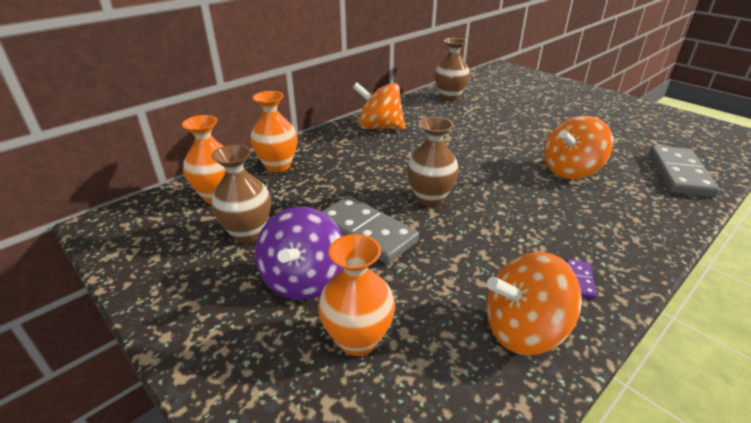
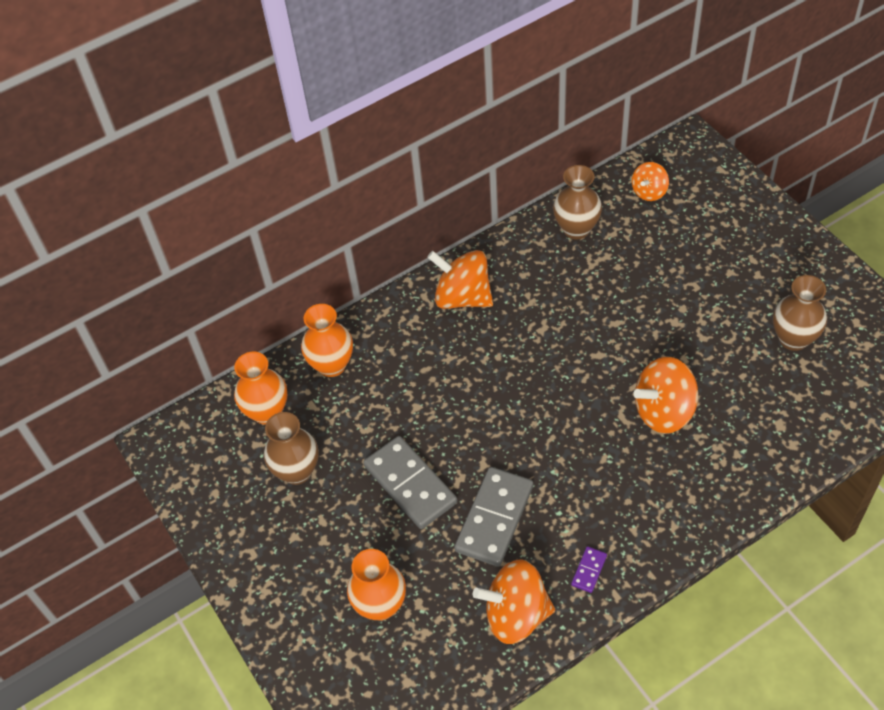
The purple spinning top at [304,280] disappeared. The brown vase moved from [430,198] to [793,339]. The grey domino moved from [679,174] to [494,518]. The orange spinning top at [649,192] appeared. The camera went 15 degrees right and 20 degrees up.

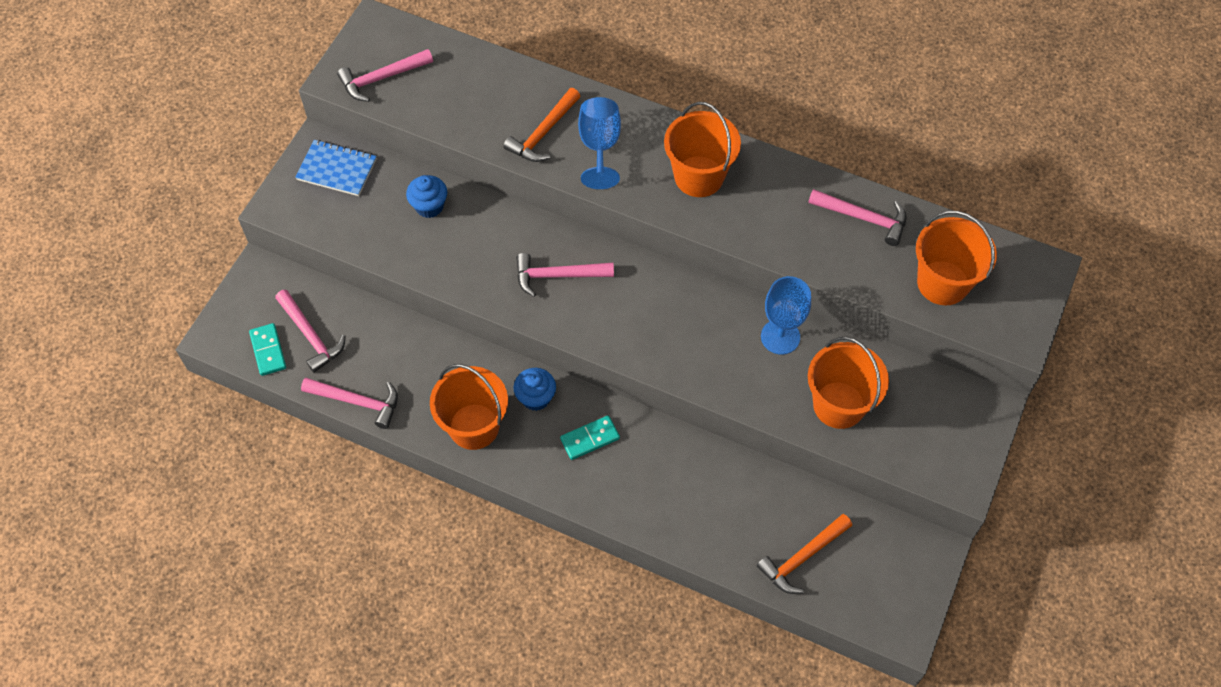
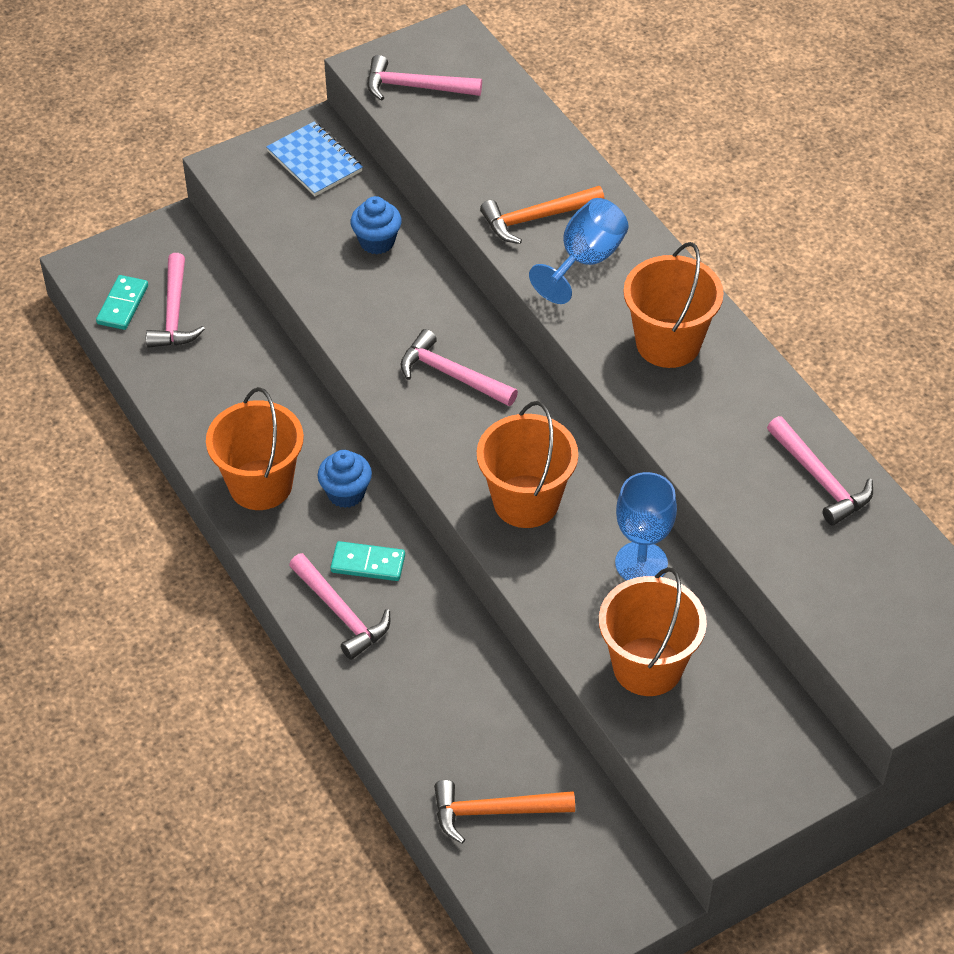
The pink hammer moved from [357,401] to [341,613]. The orange bucket moved from [942,283] to [526,501]. The camera went 35 degrees right and 10 degrees down.

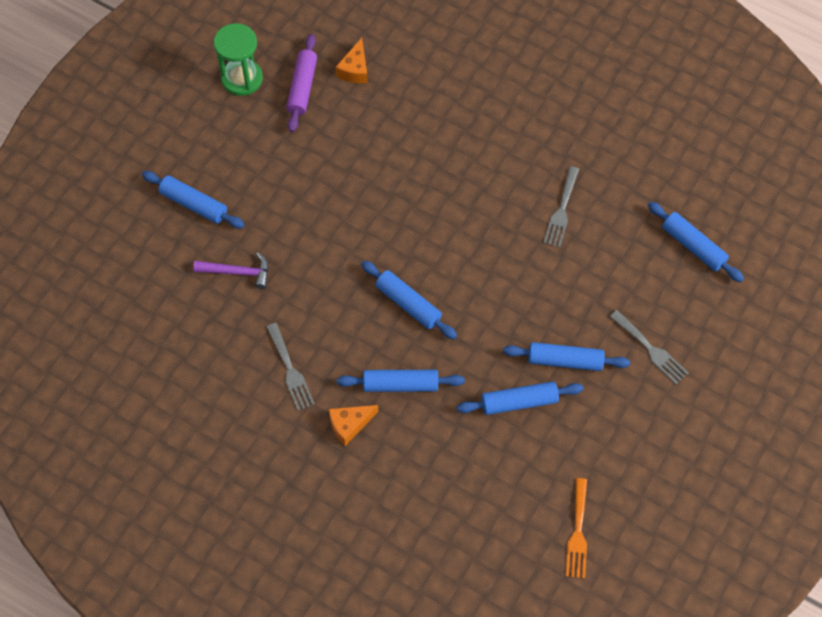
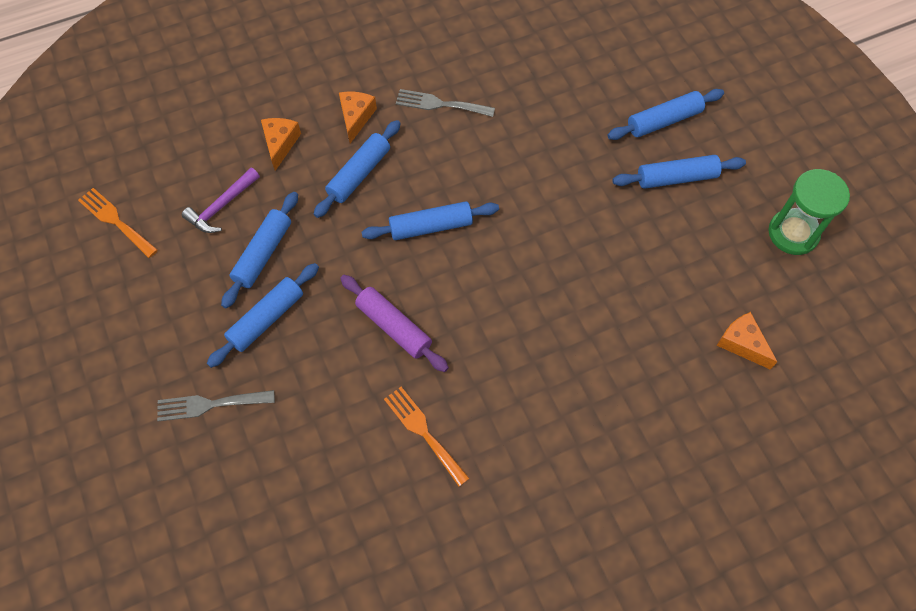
The purple hammer moved from [238,272] to [221,207]. The purple rolling pin moved from [302,87] to [394,327]. The grey fork at [561,211] became the orange fork at [423,432]. The blue rolling pin moved from [693,246] to [676,178]. The orange cheese at [280,144] appeared. The camera went 125 degrees right and 0 degrees up.

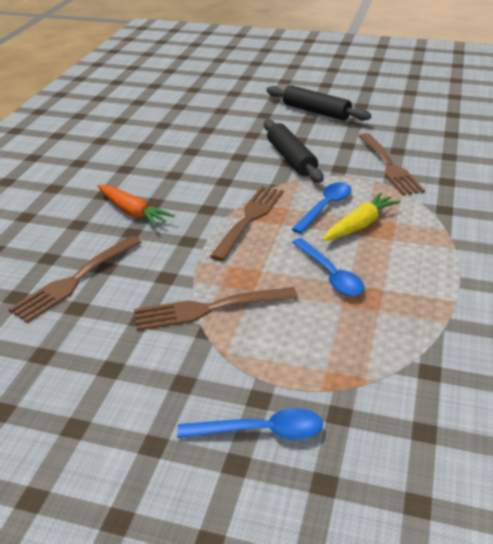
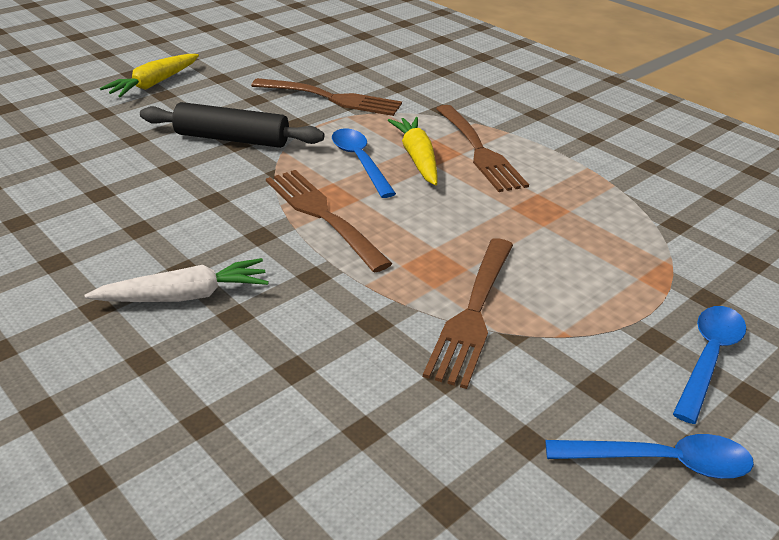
The brown fork moved from [75,280] to [479,150]. The orange carrot at [132,212] became the white carrot at [184,296]. The black rolling pin at [316,112] was replaced by the yellow carrot at [154,84]. The blue spoon moved from [330,274] to [660,462]. The camera went 60 degrees left and 0 degrees up.

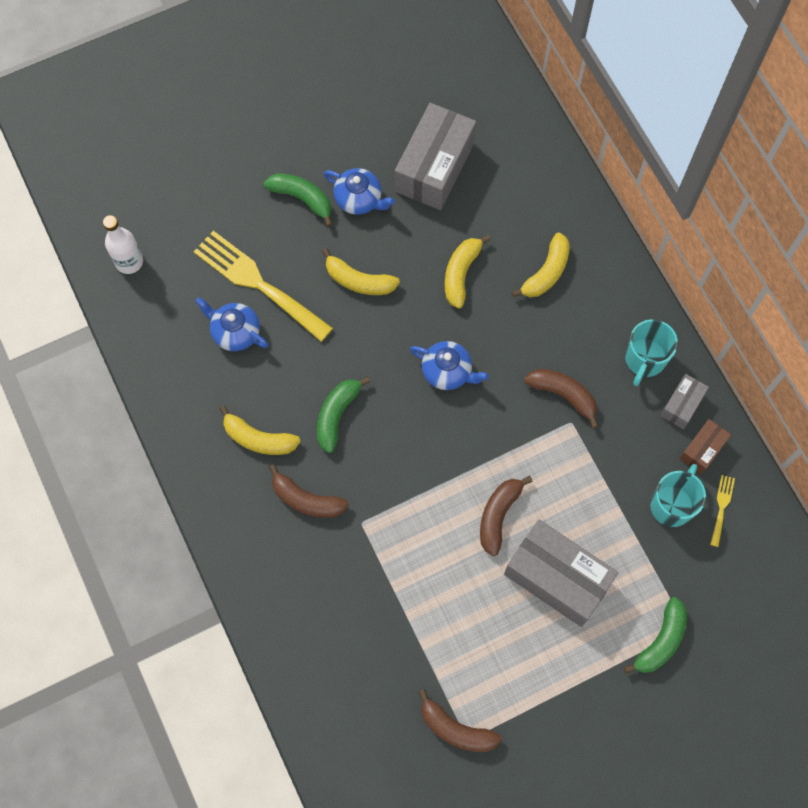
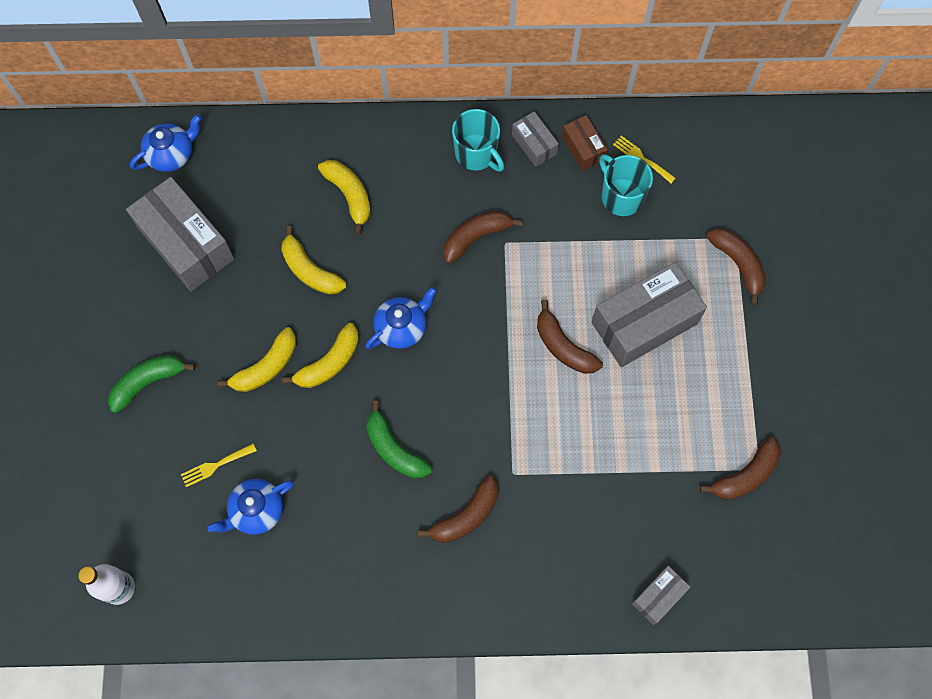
The yellow fork at [258,283] changed to 0.43 times the size. The yellow banana moved from [258,439] to [329,363]. The blue teapot moved from [359,199] to [171,154]. The green banana at [660,641] became the brown banana at [738,264]. The grey box at [658,596] appeared. The camera went 65 degrees left and 0 degrees up.

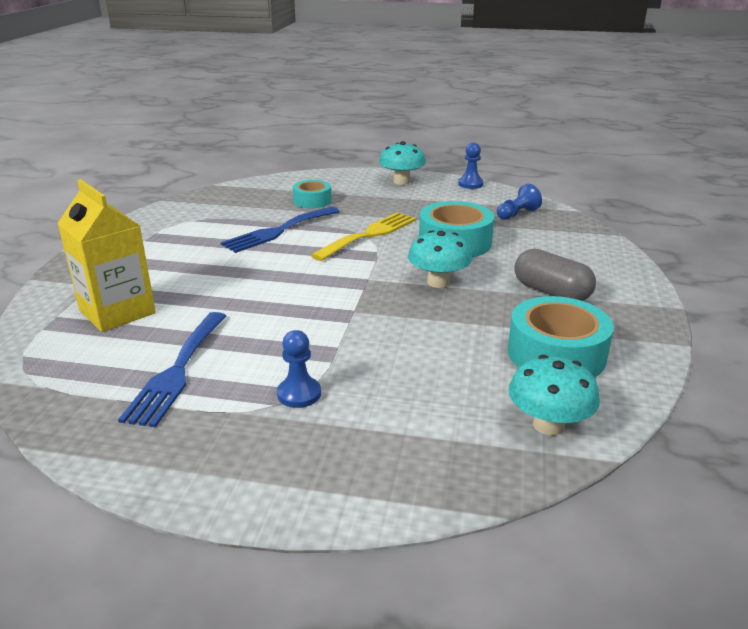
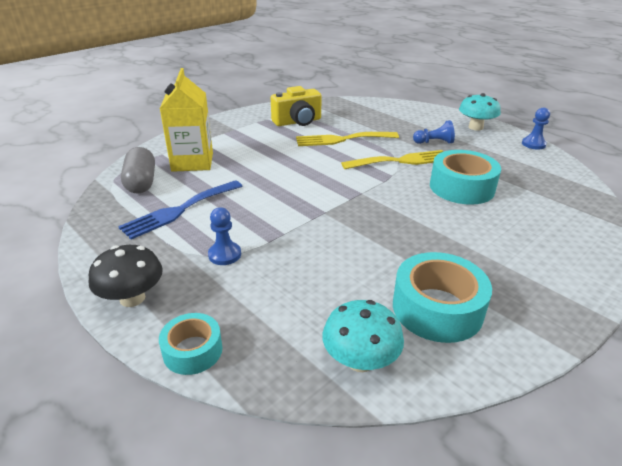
The blue fork at [278,231] became the yellow fork at [342,139]. The turquoise tape moved from [312,201] to [192,351]. The turquoise mushroom at [438,282] disappeared. The blue pawn moved from [517,214] to [434,142]. The grey capsule moved from [551,292] to [141,182]. The black mushroom at [132,298] appeared. The yellow camera at [298,122] appeared. The camera went 35 degrees right and 5 degrees up.

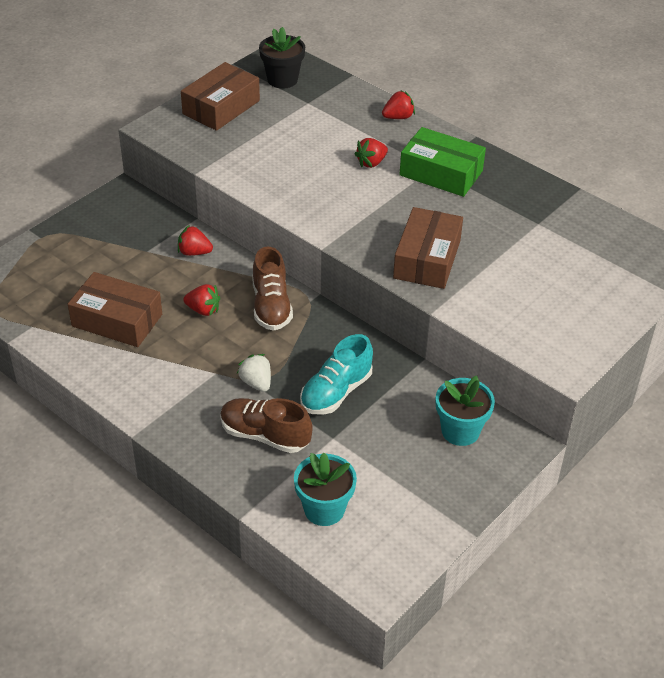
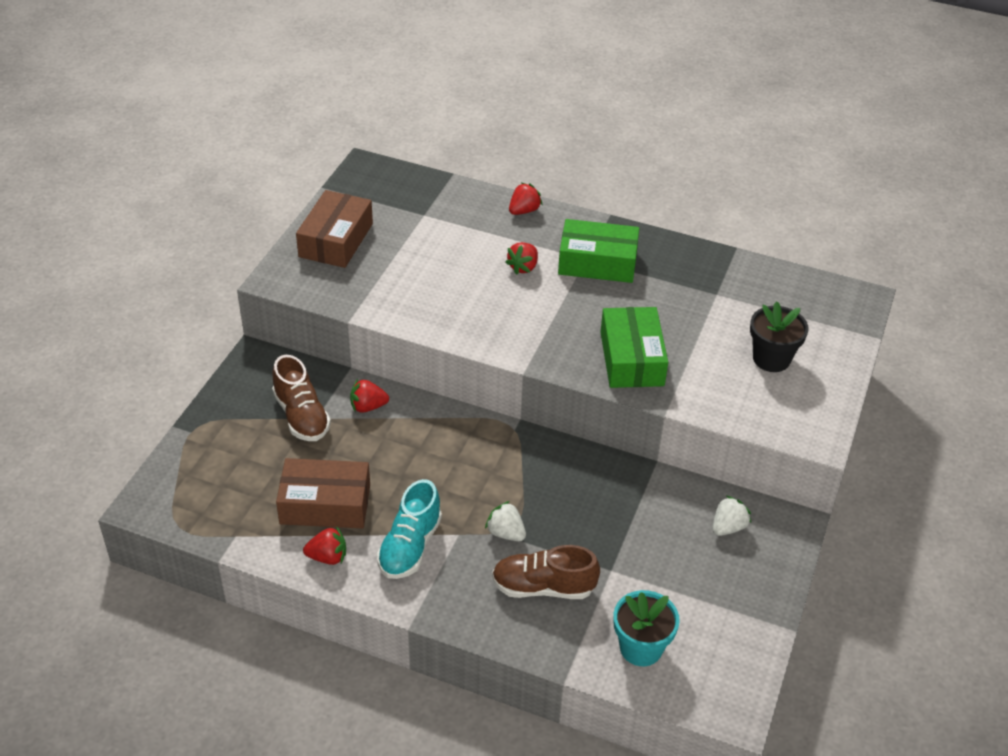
The red strawberry moved from [203,310] to [328,557]. The brown shoe moved from [271,306] to [301,416]. The black flower pot moved from [282,80] to [771,359]. The turquoise shoe moved from [336,392] to [410,546]. The brown box at [427,259] became the green box at [631,358]. The turquoise flower pot at [460,431] was replaced by the white strawberry at [728,527]. The camera went 20 degrees left and 0 degrees up.

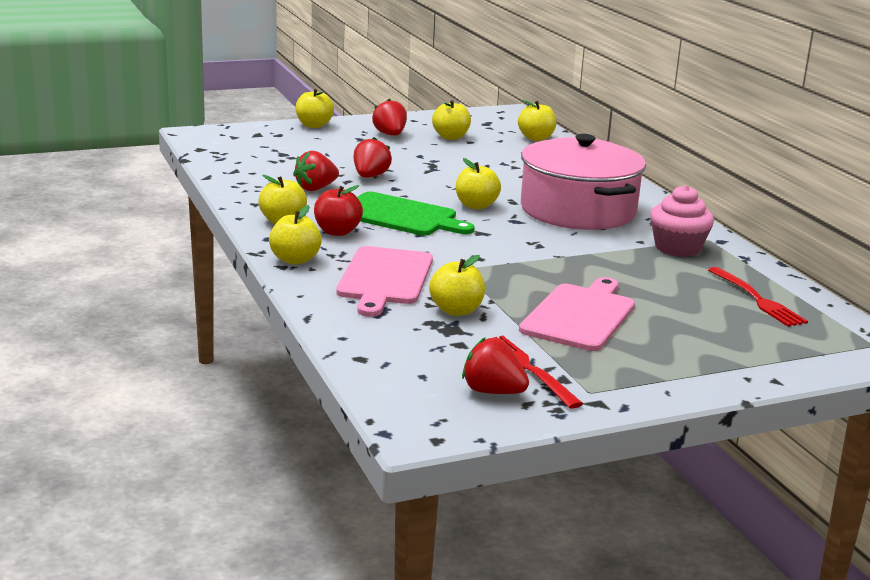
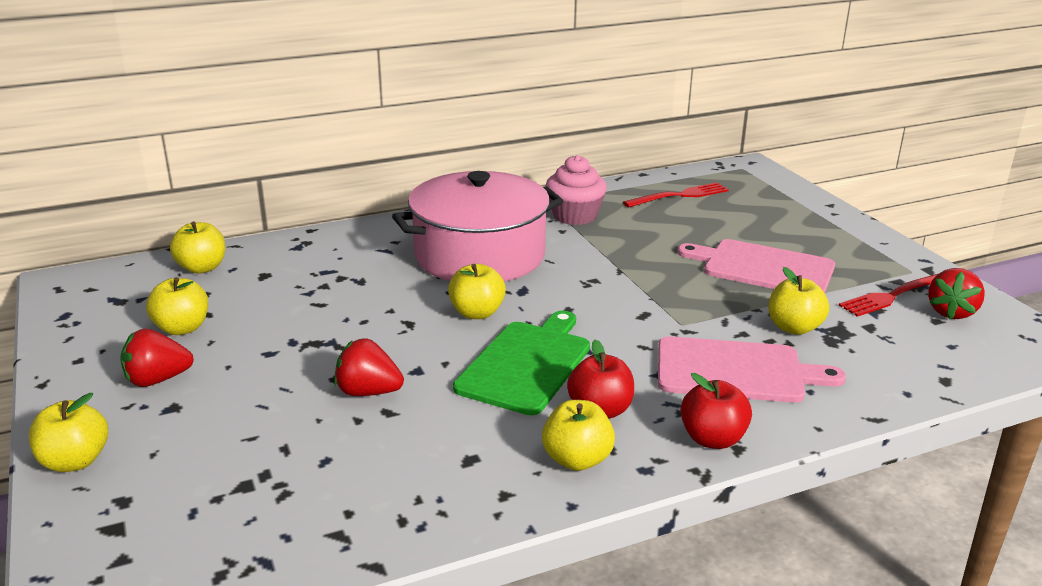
The yellow apple at [295,260] became the red apple at [712,439]. The red strawberry at [315,188] disappeared. The camera went 90 degrees left and 5 degrees up.

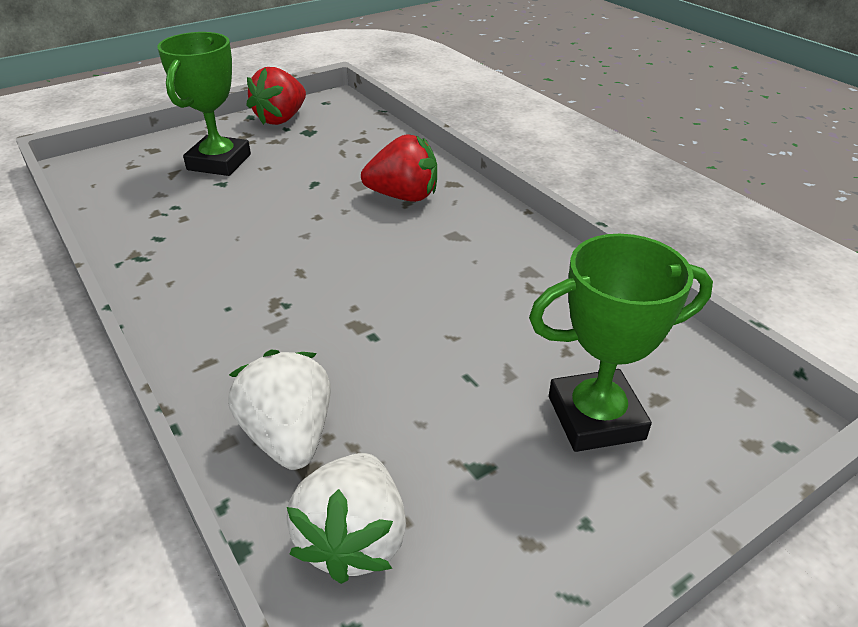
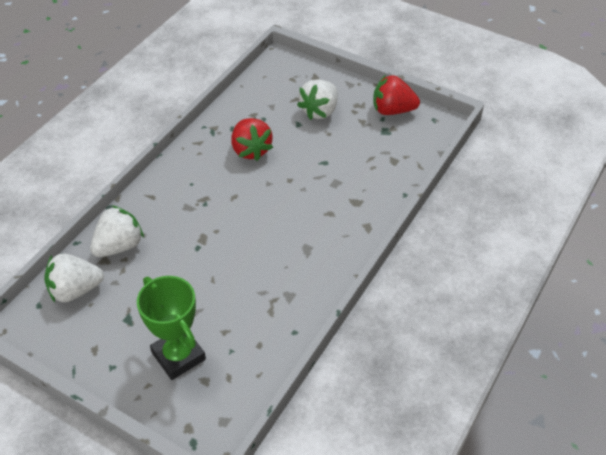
The green trophy at [219,162] was replaced by the white strawberry at [319,111]. The red strawberry moved from [403,196] to [251,150]. The camera went 65 degrees right and 10 degrees up.

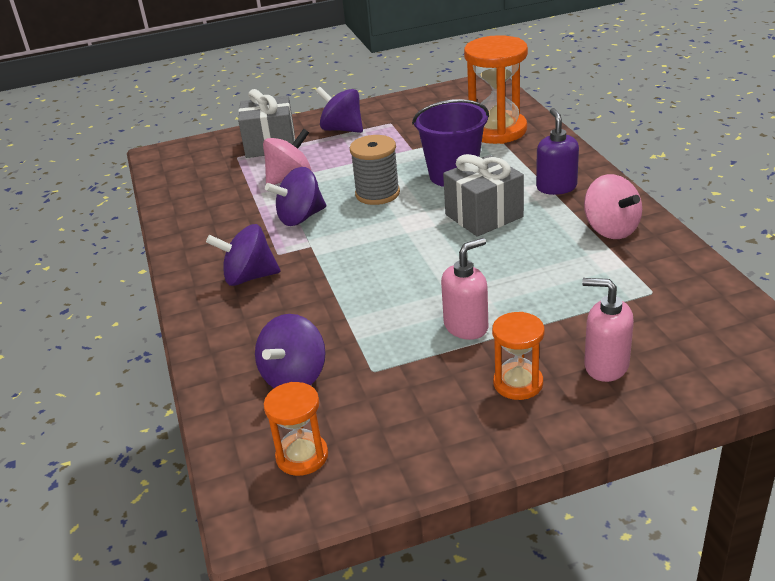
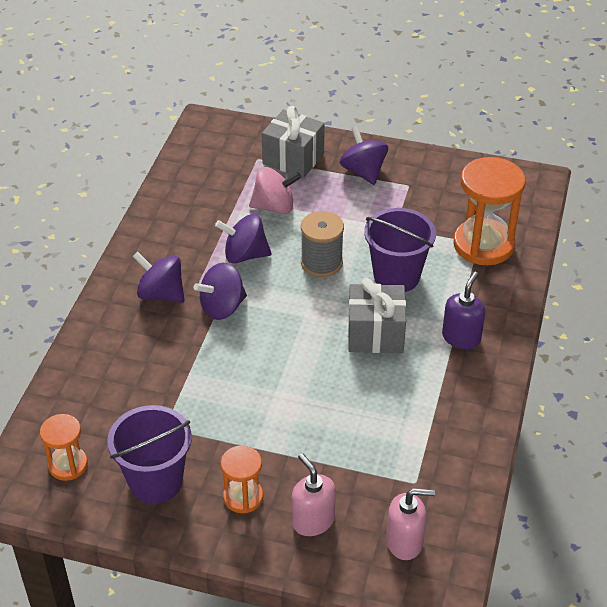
The purple spinning top moved from [295,377] to [222,307]. The pink soap dispenser moved from [466,326] to [405,542]. The pink spinning top at [611,229] disappeared. The purple bucket at [155,481] appeared. The camera went 30 degrees right and 10 degrees up.

